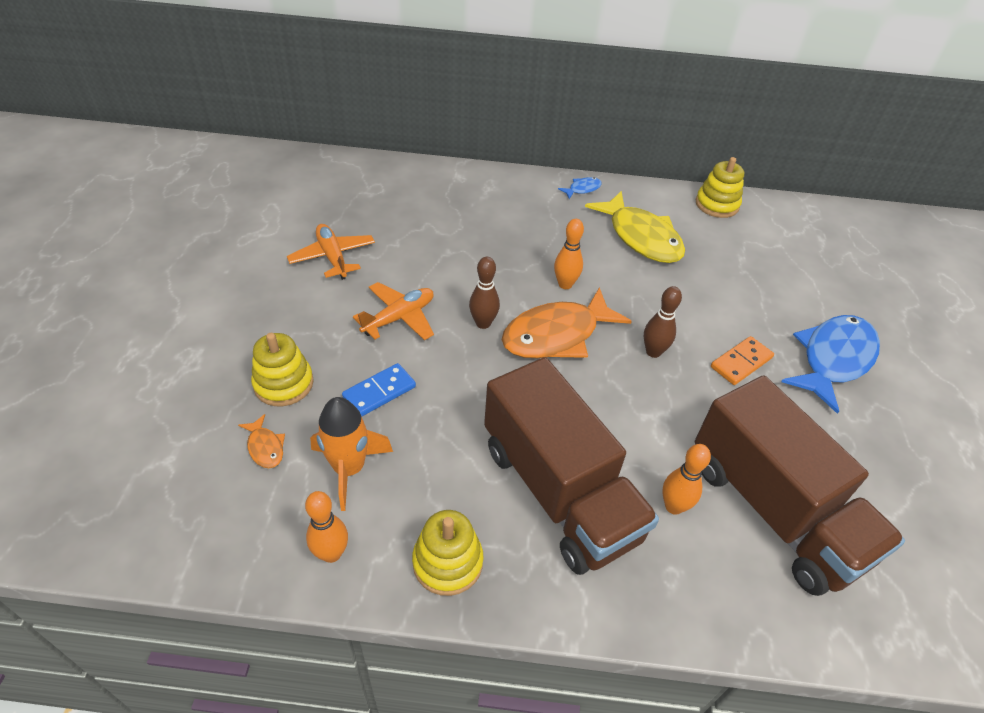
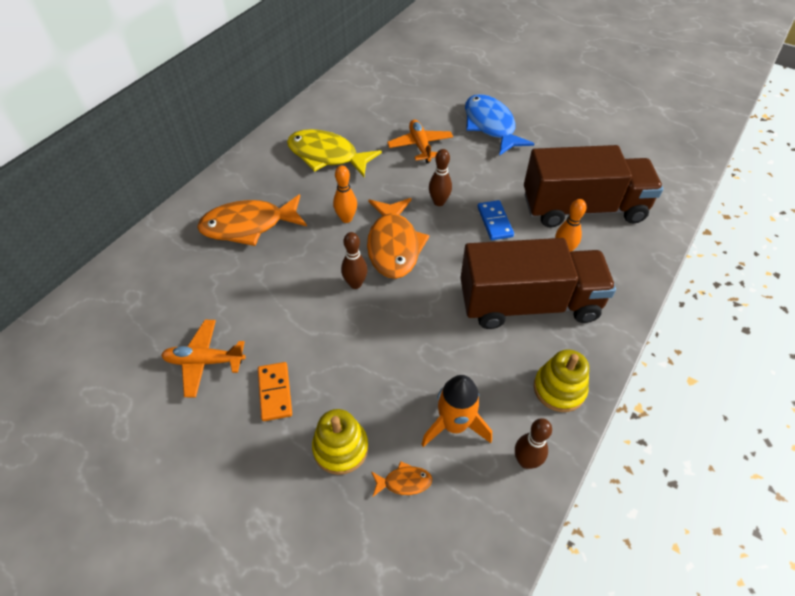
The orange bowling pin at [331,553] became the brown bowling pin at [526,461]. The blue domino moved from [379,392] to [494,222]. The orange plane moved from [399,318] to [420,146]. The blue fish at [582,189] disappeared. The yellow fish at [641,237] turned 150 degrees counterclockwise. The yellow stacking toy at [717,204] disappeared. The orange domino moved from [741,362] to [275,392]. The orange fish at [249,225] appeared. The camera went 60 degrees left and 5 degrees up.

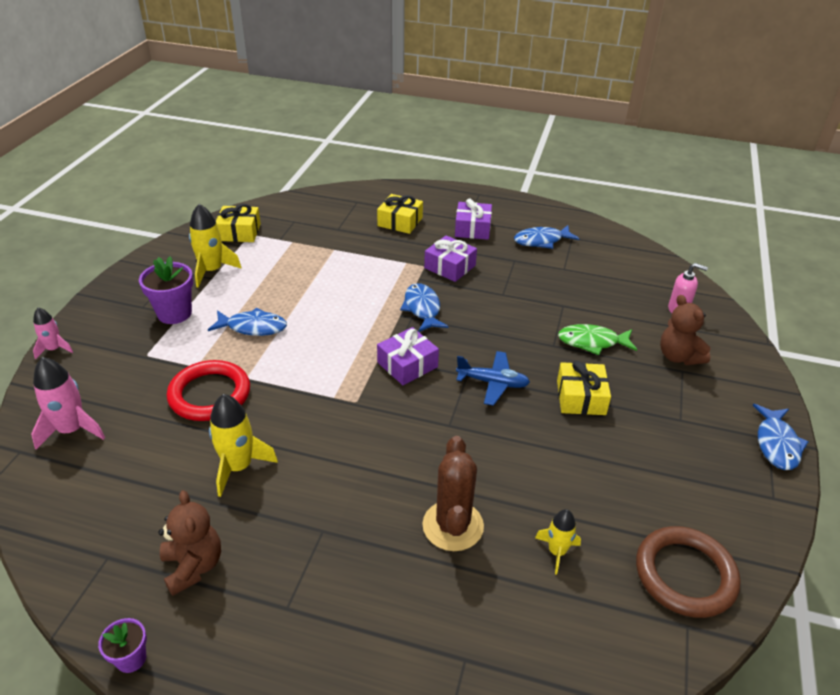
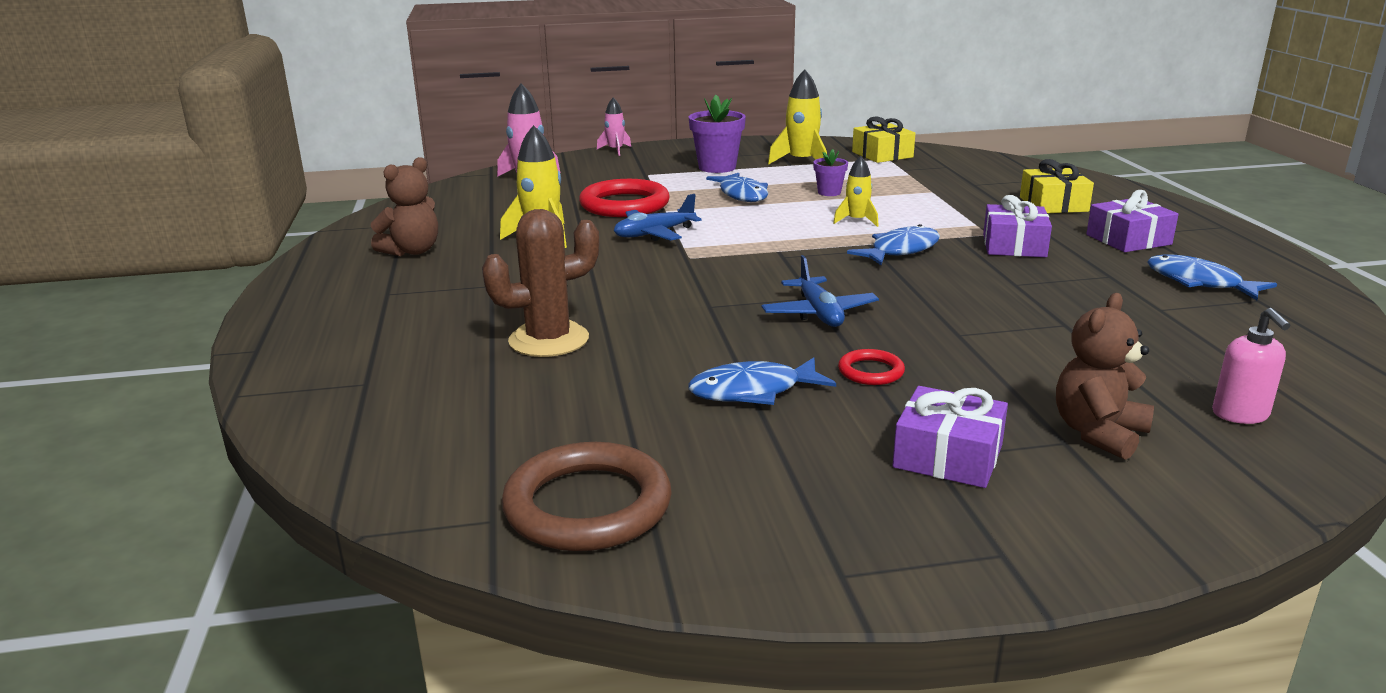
The purple flower pot moved from [131,658] to [829,192]. The purple gift moved from [407,365] to [948,456]. The yellow rocket moved from [557,552] to [856,221]. The yellow gift at [581,397] was replaced by the red ring at [871,371]. The green fish at [592,342] disappeared. The blue fish moved from [777,444] to [753,391]. The blue plane at [654,234] appeared. The camera went 65 degrees right and 15 degrees down.

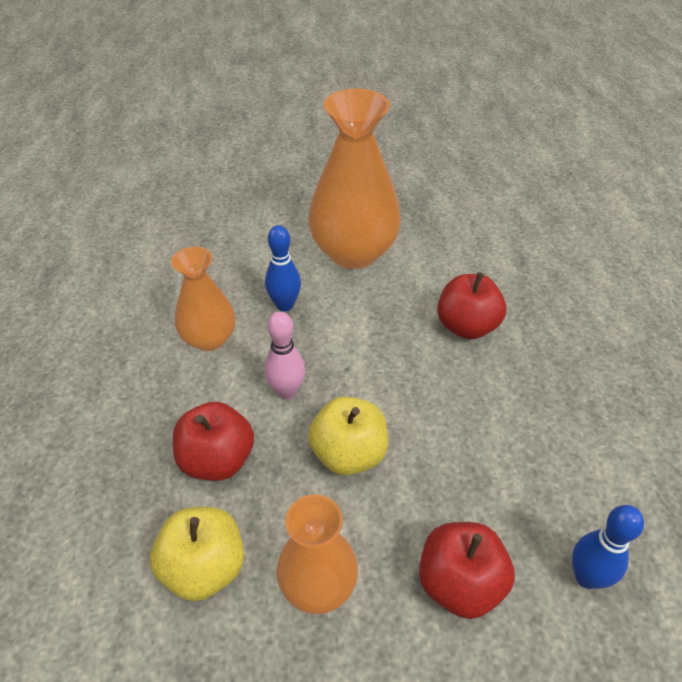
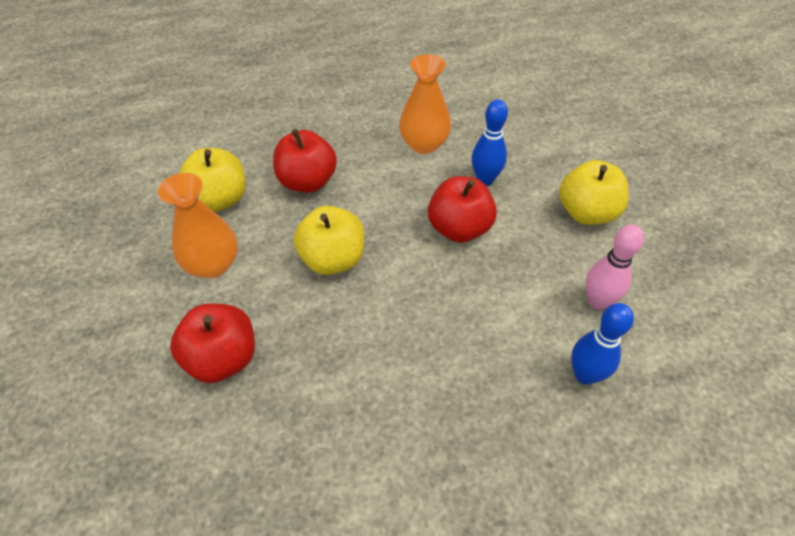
The pink bowling pin moved from [287,391] to [597,301]. The orange vase at [353,252] was replaced by the yellow apple at [586,213]. The red apple moved from [466,326] to [459,229]. The blue bowling pin moved from [587,577] to [585,375]. The camera went 75 degrees right and 5 degrees up.

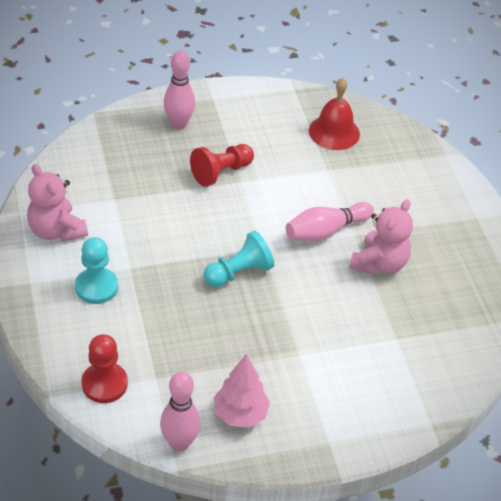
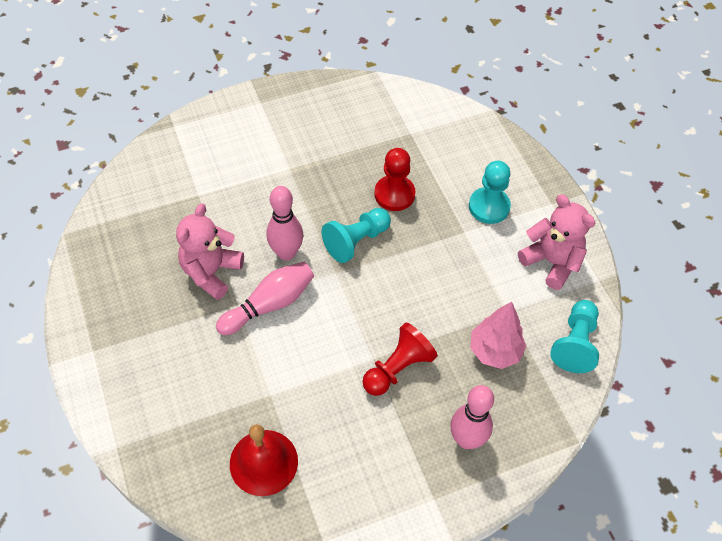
The red pawn moved from [104,384] to [394,194]. The pink bowling pin moved from [179,443] to [286,253]. The pink tree moved from [240,414] to [495,351]. The turquoise pawn at [575,343] appeared. The camera went 175 degrees right and 10 degrees up.

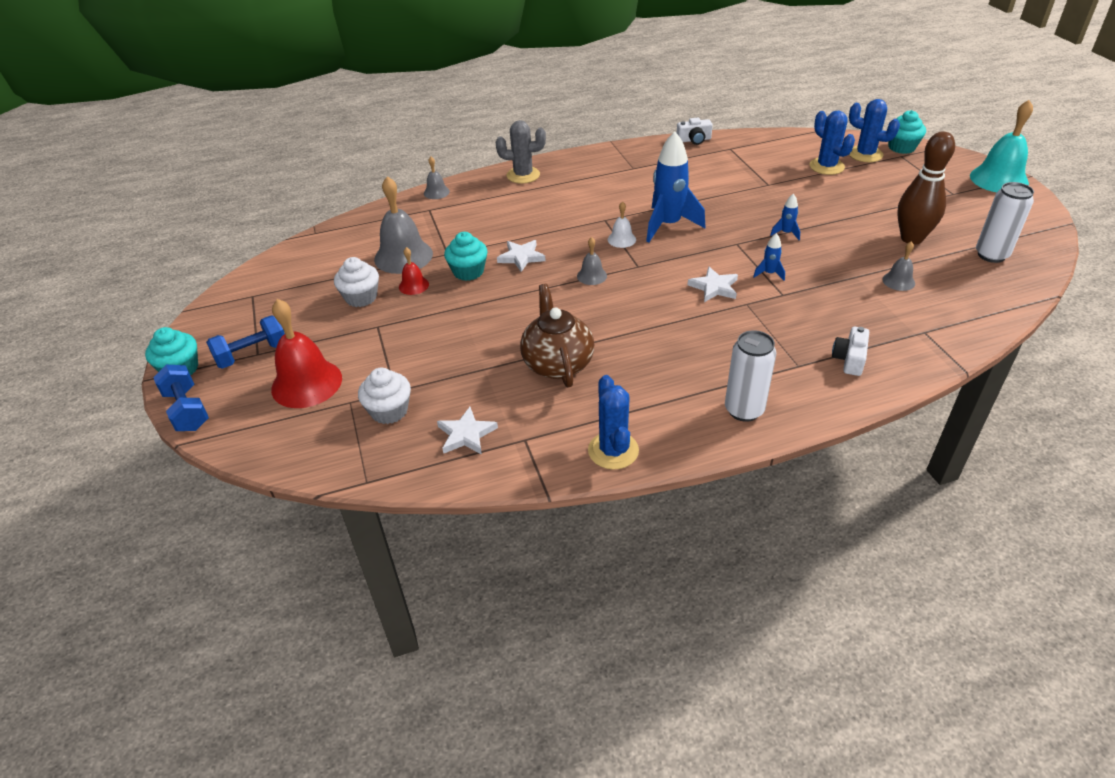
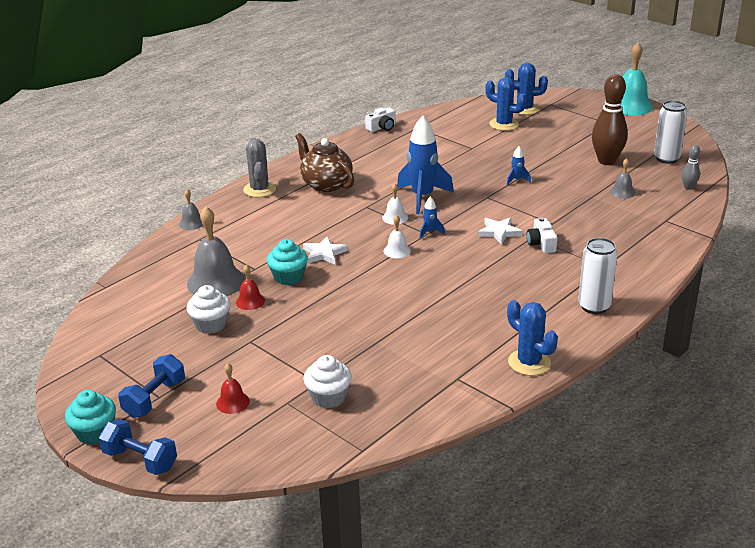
The red bell at [306,383] changed to 0.49 times the size. The white star at [466,434] disappeared. The grey cactus at [523,175] turned 75 degrees counterclockwise. The brown teapot moved from [557,364] to [326,184]. The grey bell at [592,276] became the white bell at [397,250]. The blue rocket moved from [769,274] to [430,232]. The white camera moved from [849,359] to [541,244]. The turquoise cupcake at [901,147] disappeared. The grey bowling pin at [688,187] appeared. The camera went 30 degrees left and 10 degrees down.

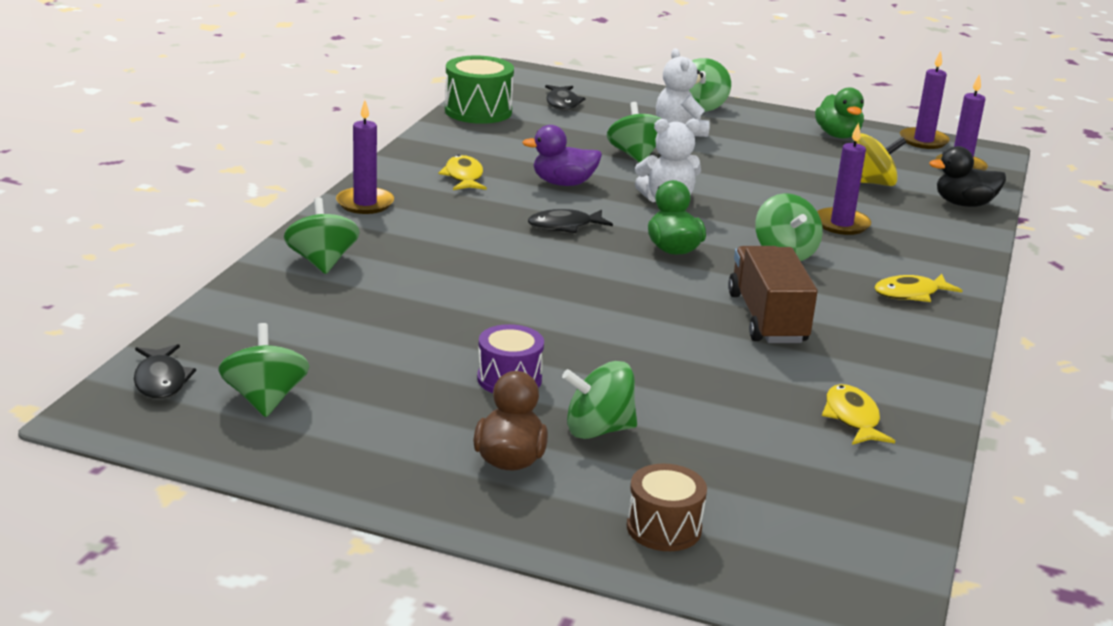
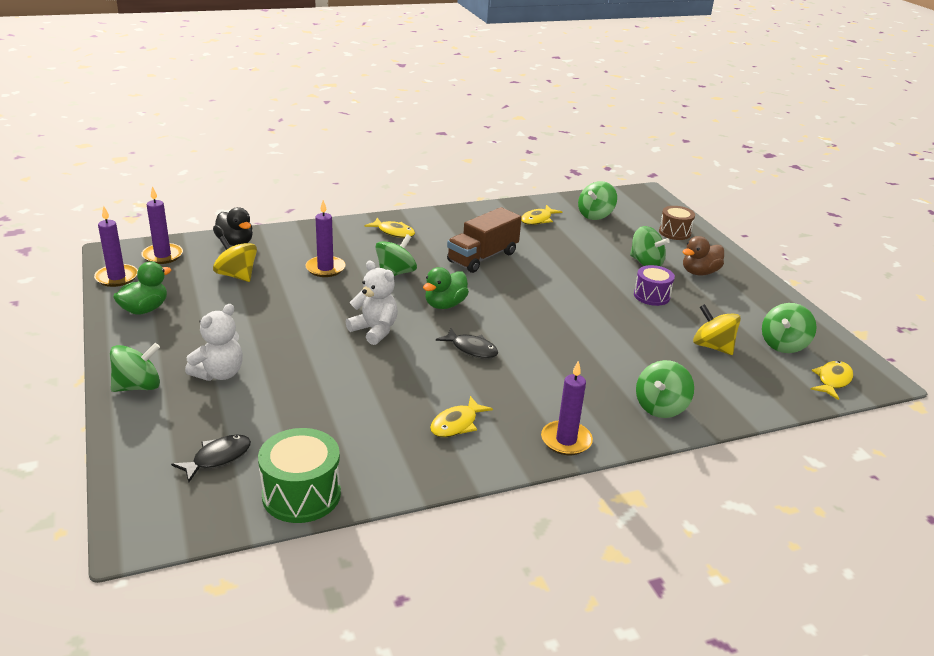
The black fish at [161,381] became the yellow fish at [832,380]. The purple duck at [563,183] disappeared. The green spinning top moved from [635,155] to [595,215]. The yellow spinning top at [712,346] appeared. The camera went 130 degrees left and 5 degrees up.

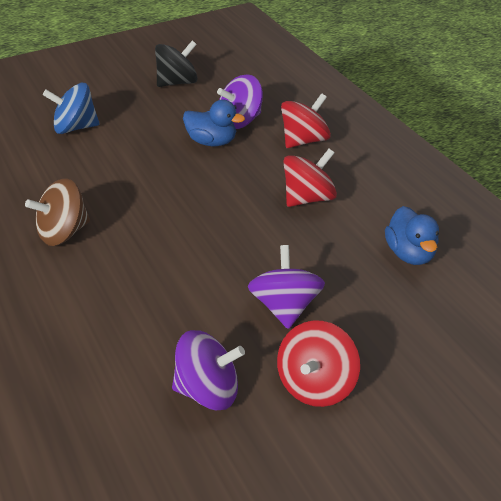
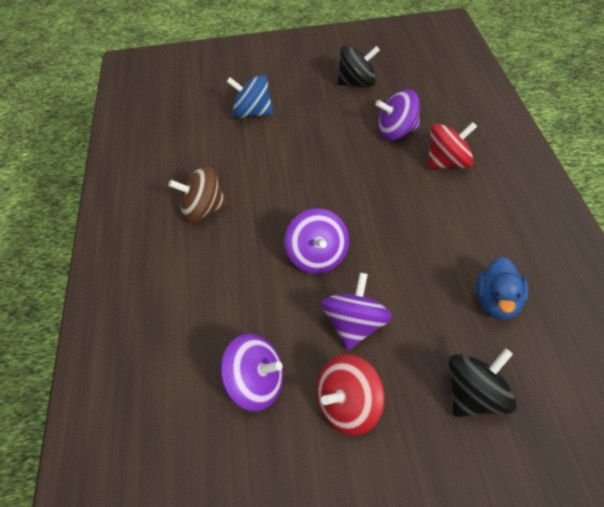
The blue duck at [212,142] disappeared. The red spinning top at [308,198] disappeared. The purple spinning top at [318,258] appeared. The black spinning top at [477,399] appeared. The camera went 25 degrees right and 5 degrees up.

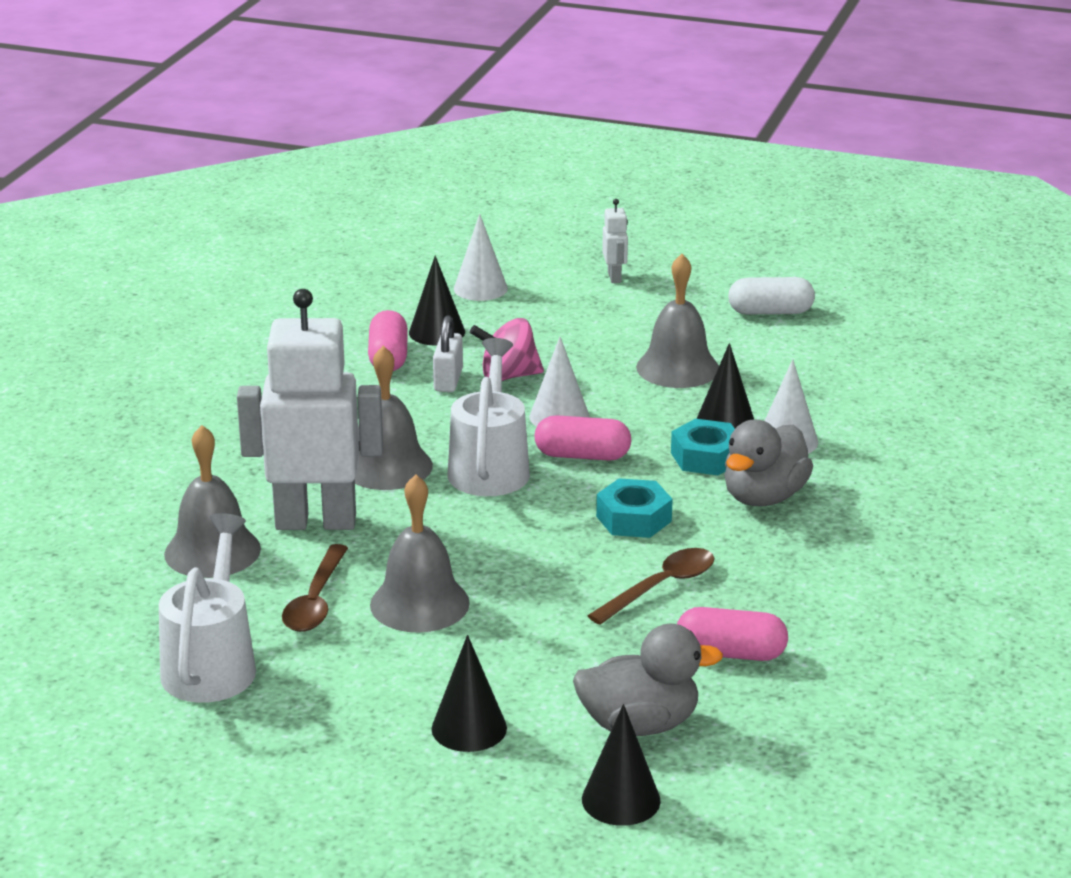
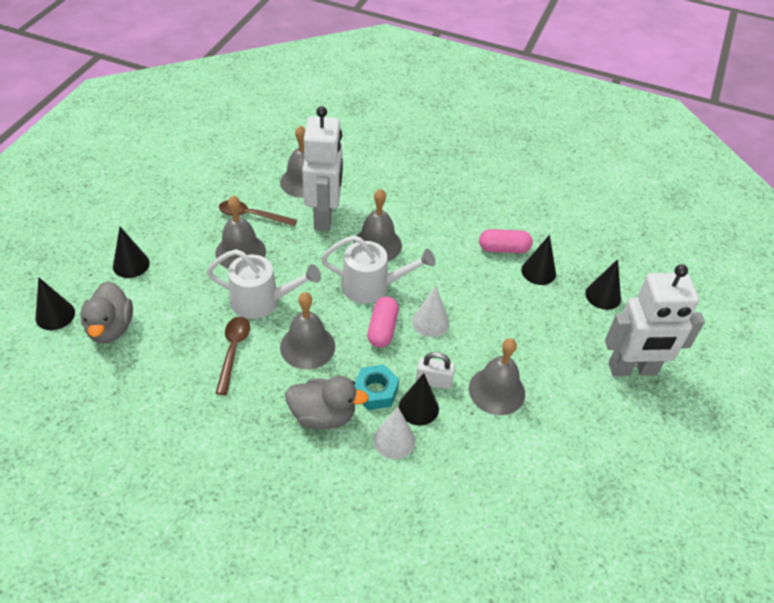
The white watering can moved from [212,664] to [262,301]. The white padlock moved from [448,380] to [433,381]. The white cone at [480,288] became the black cone at [603,295]. The pink spinning top at [508,376] disappeared. The brown spoon at [660,587] turned 135 degrees counterclockwise. The turquoise nut at [633,519] was replaced by the grey bell at [307,346]. The white robot at [614,277] changed to 2.48 times the size. The pink capsule at [730,653] disappeared. The grey duck at [764,497] turned 150 degrees clockwise. The white capsule at [770,312] disappeared. The camera went 90 degrees right and 20 degrees up.

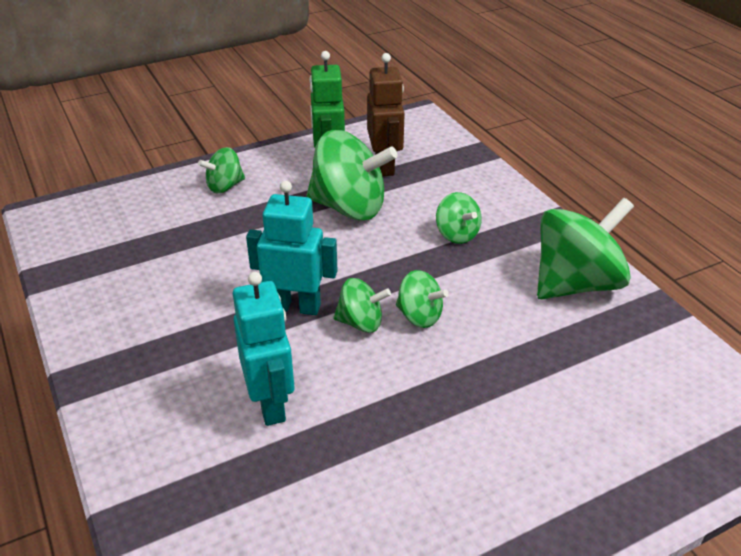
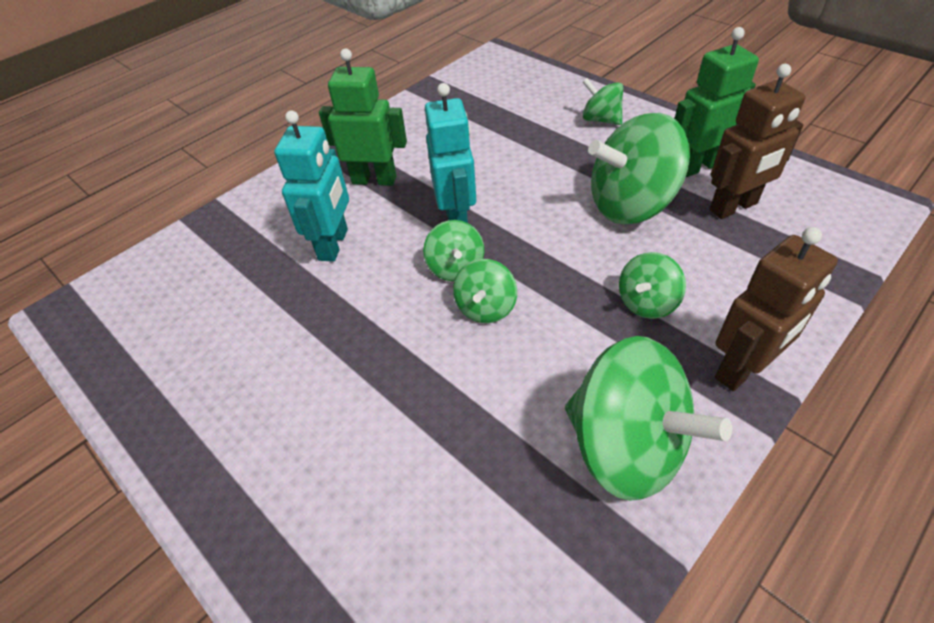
The turquoise robot at [271,403] turned 45 degrees counterclockwise. The green spinning top at [349,207] turned 75 degrees clockwise. The green robot at [374,180] appeared. The brown robot at [742,369] appeared. The camera went 75 degrees right and 10 degrees up.

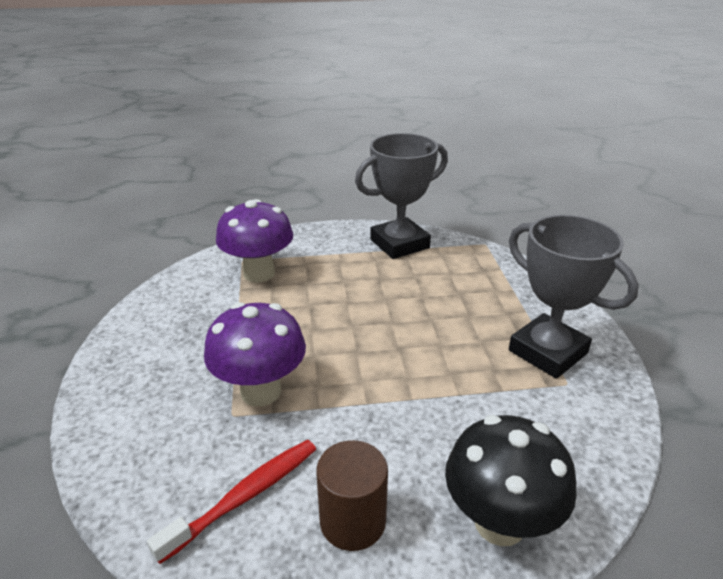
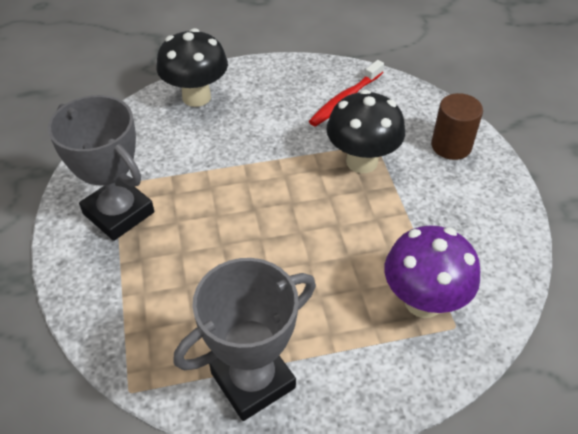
The purple mushroom at [261,391] became the black mushroom at [361,162]. The brown cylinder moved from [352,521] to [451,146]. The camera went 175 degrees right and 15 degrees up.

